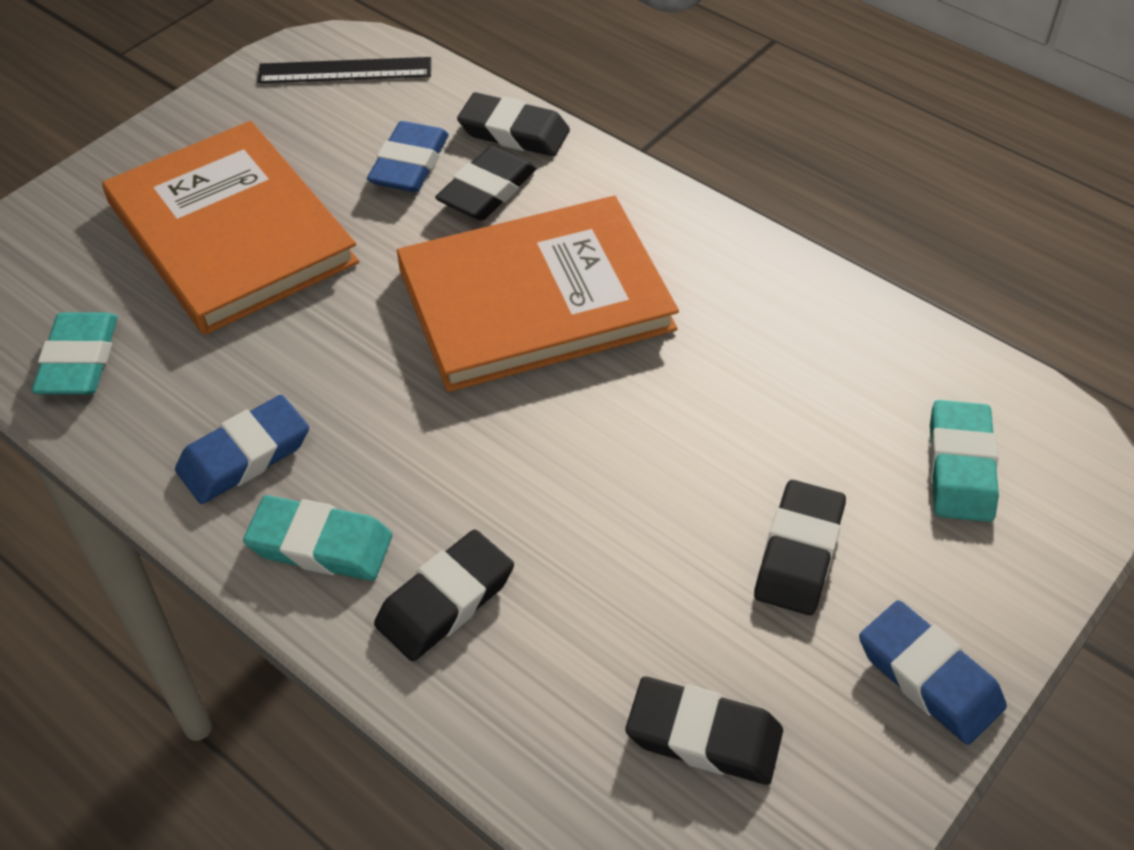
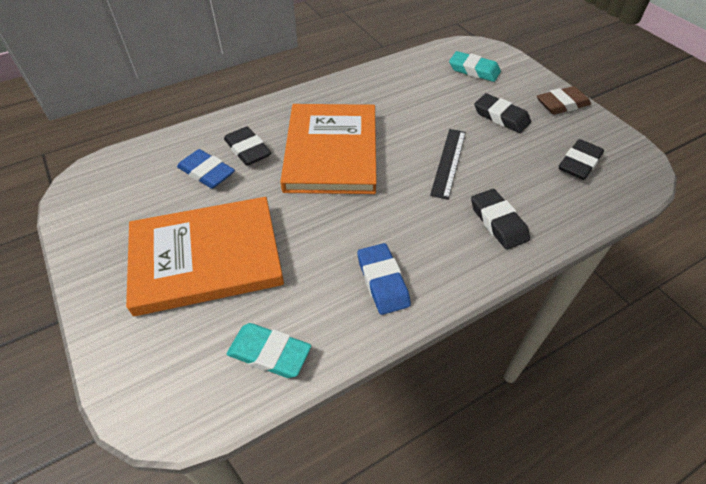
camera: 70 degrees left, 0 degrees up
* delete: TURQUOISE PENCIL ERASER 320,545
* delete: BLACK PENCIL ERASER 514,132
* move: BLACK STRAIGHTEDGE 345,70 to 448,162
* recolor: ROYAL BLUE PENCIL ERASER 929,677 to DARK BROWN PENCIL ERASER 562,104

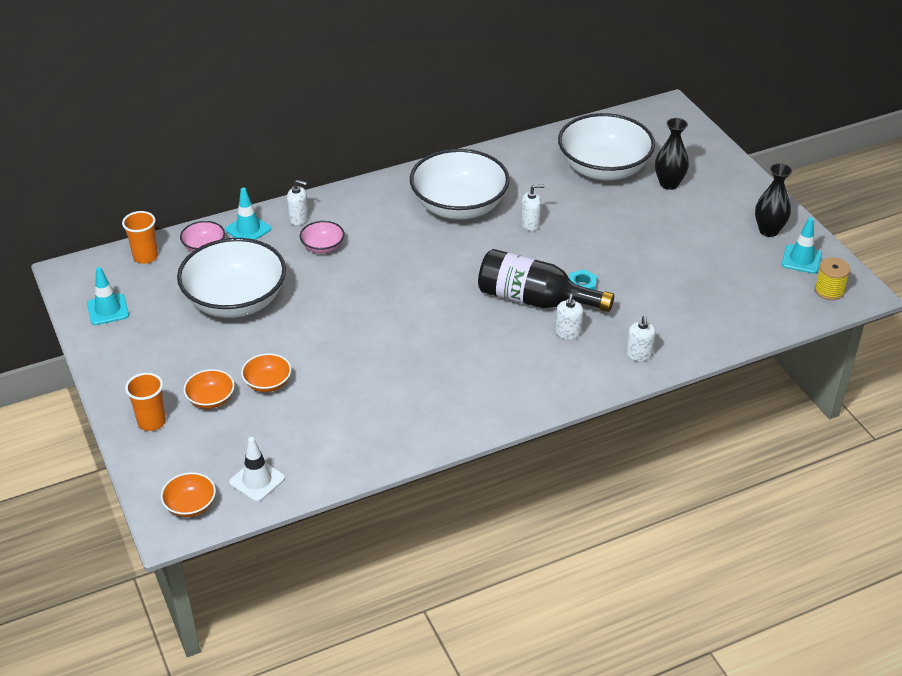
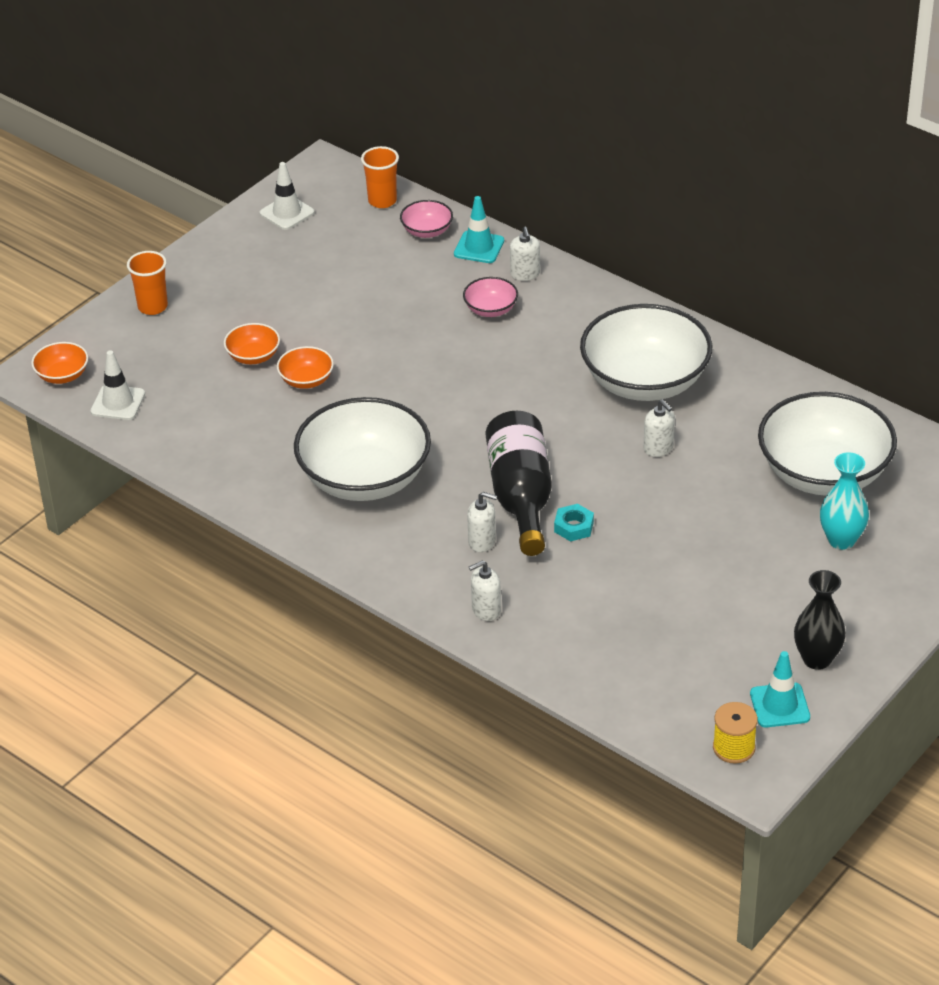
camera: 65 degrees right, 0 degrees up
* move: PURE WHITE SERVING BOWL 235,301 to 364,478
* move: BRIGHT ORANGE SERVING BOWL 211,399 to 306,380
* recolor: TURQUOISE ROAD CONE 108,310 to PURE WHITE ROAD CONE 287,213
* recolor: BLACK FLOWER VASE 669,184 to TURQUOISE FLOWER VASE 841,540
* rotate: PURE WHITE SOAP PUMP 568,333 = 482,542 150 degrees counterclockwise

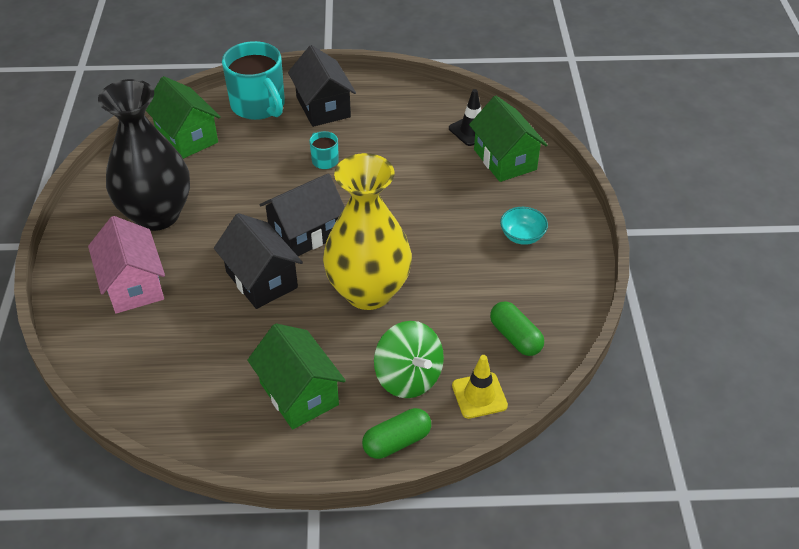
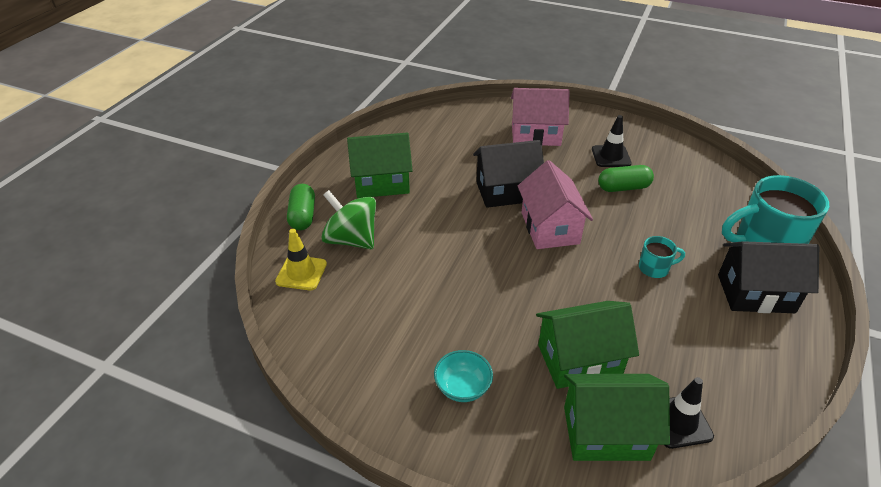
camera: 115 degrees right, 5 degrees down
* delete: GOLDEN FLOWER VASE 368,291
* move: GREEN HOUSE 187,137 to 579,360
* move: GREEN PILL SHAPE 515,337 to 623,187
* replace: BLACK FLOWER VASE 157,215 to BLACK ROAD CONE 611,156
* recolor: BLACK HOUSE 305,233 to ROSY HOUSE 549,228
* rotate: GREEN SPINNING TOP 408,377 = 351,239 45 degrees clockwise

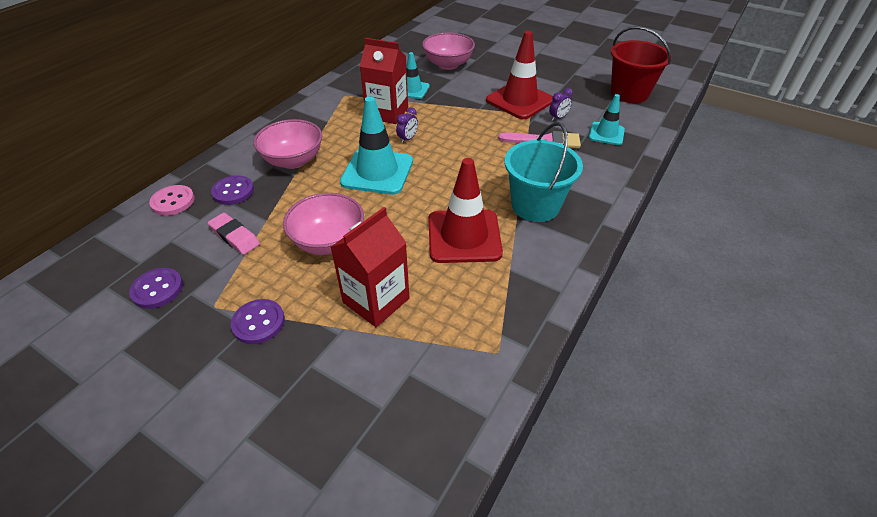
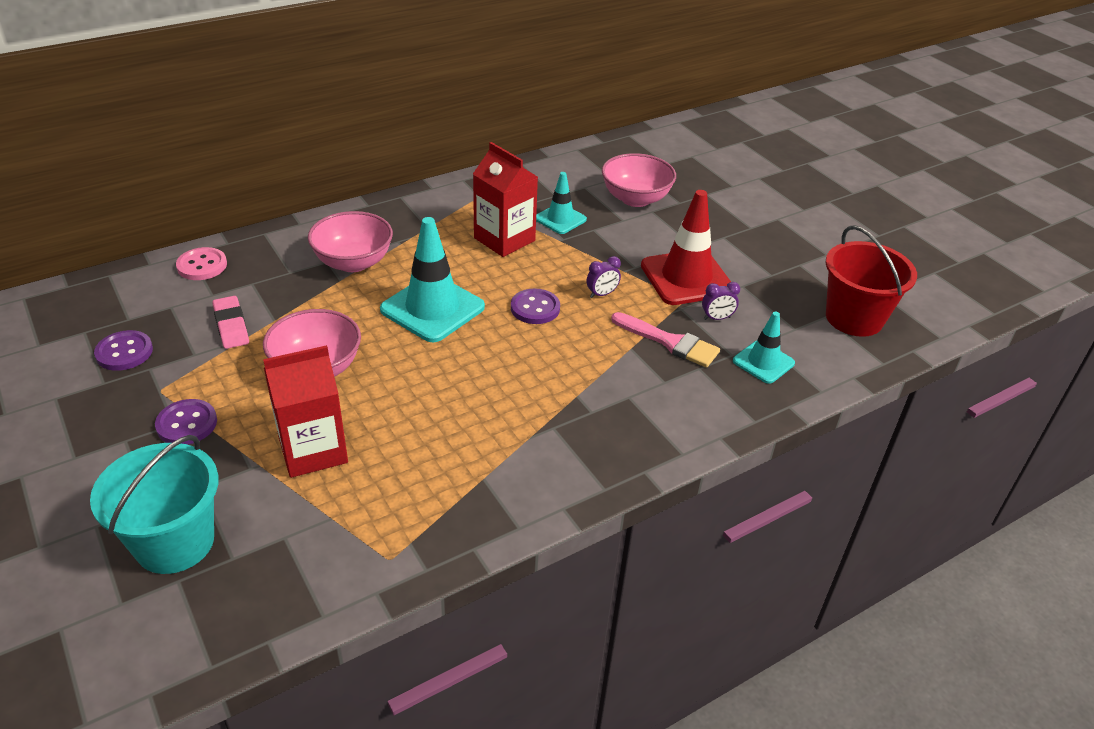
camera: 25 degrees right, 5 degrees down
* delete: RED ROAD CONE 464,236
* move: VIOLET SEWING BUTTON 233,191 to 535,308
* move: VIOLET BEDSIDE CLOCK 407,139 to 602,294
* move: TURQUOISE BUCKET 535,205 to 175,542

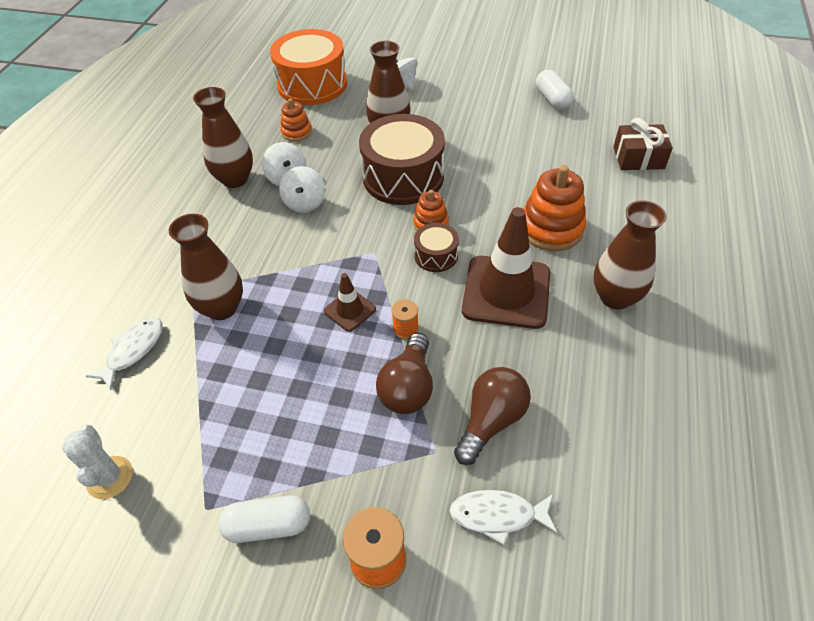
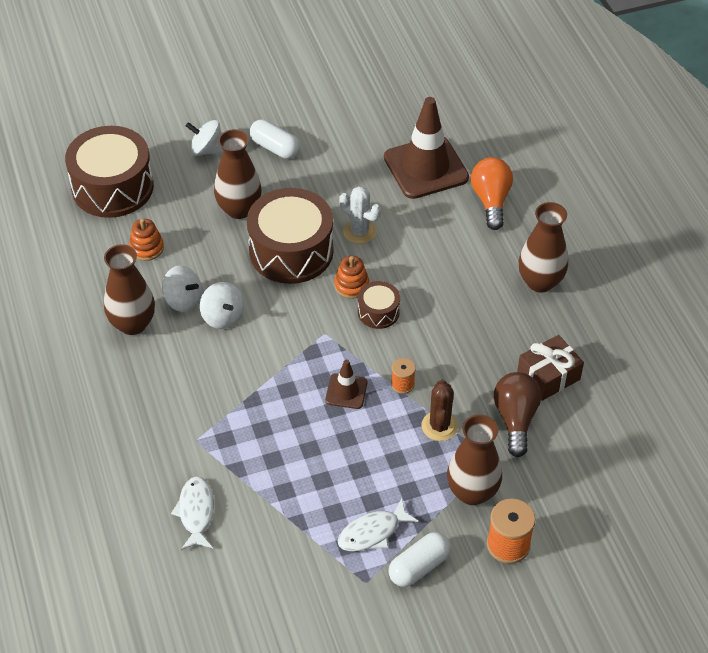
camera: 35 degrees left, 0 degrees up
* delete: BRIGHT ORANGE STACKING RINGS 551,228
* insert: BRIGHT ORANGE BULB 491,201
* move: PURE WHITE PRICKLY PLANT 110,477 to 359,232
* move: DARK BROWN FLOWER VASE 222,308 to 472,492
* move: PURE WHITE FISH 497,515 to 372,532
* move: DARK BROWN ROAD CONE 506,292 to 426,167
* move: PURE WHITE PILL SHAPE 552,99 to 275,148
* move: DARK BROWN WRAPPED GIFT 638,158 to 548,376
* replace: DARK BROWN BULB 408,387 to DARK BROWN PRICKLY PLANT 439,426
* recolor: BRIGHT ORANGE TOY DRUM 312,84 to DARK BROWN TOY DRUM 112,187

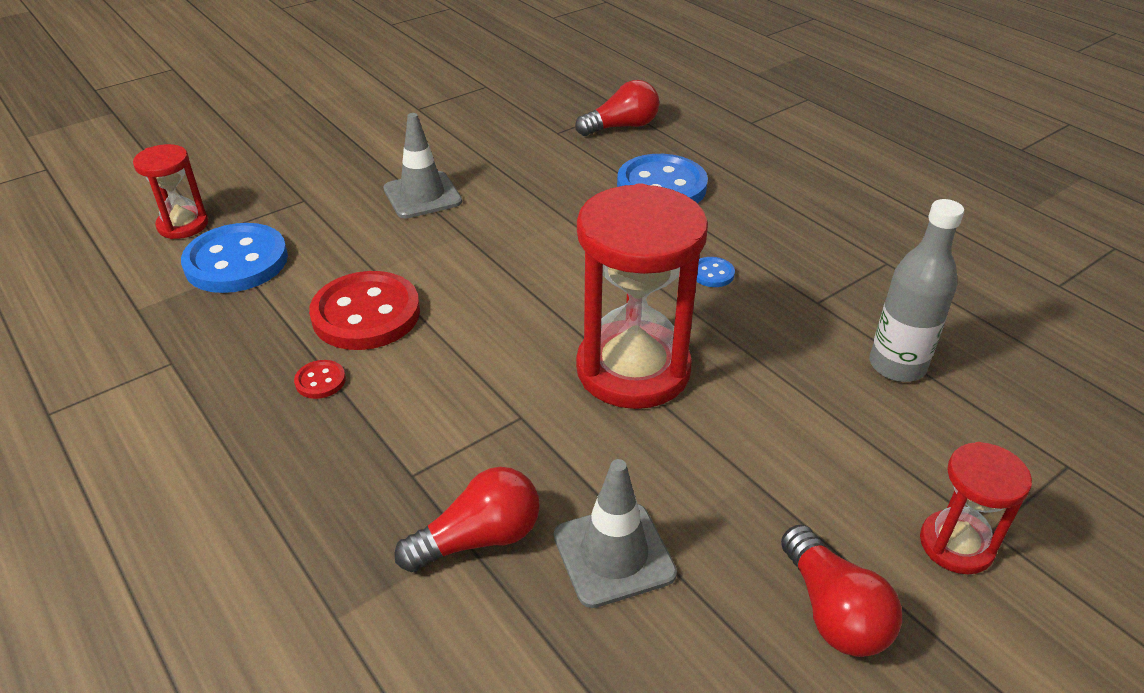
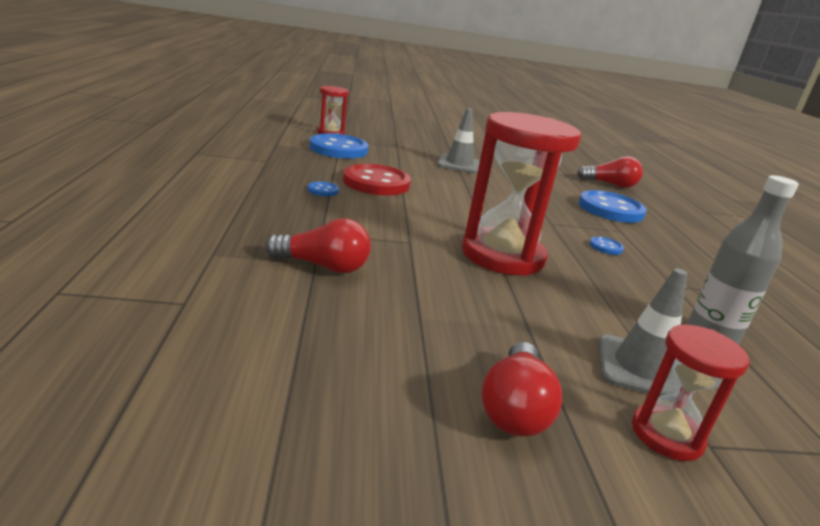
camera: 30 degrees right, 15 degrees down
* move: ASH-GREY ROAD CONE 614,554 to 641,368
* recolor: RED SEWING BUTTON 320,381 to ROYAL BLUE SEWING BUTTON 323,190

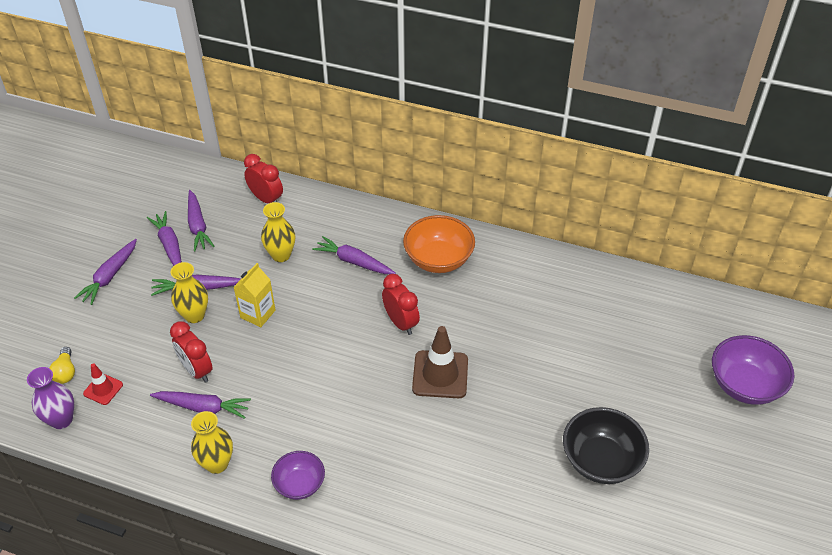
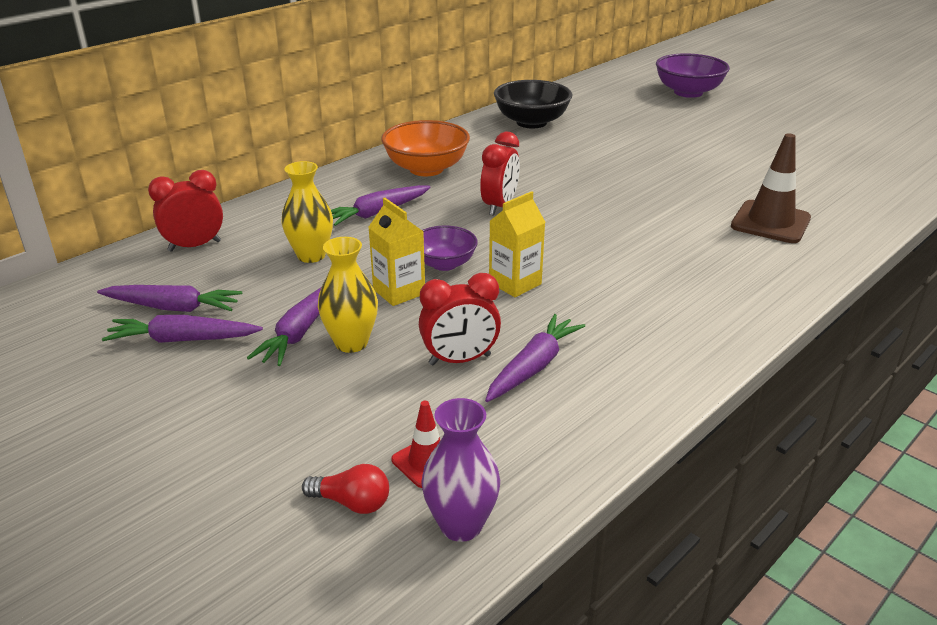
camera: 65 degrees left, 15 degrees down
* delete: VIOLET CARROT 110,276
* delete: GOLDEN FLOWER VASE 217,464
* insert: GOLDEN JUICE CARTON 515,283
* move: VIOLET SERVING BOWL 299,484 to 444,264
* move: DARK BROWN ROAD CONE 440,374 to 770,222
* move: BLACK SERVING BOWL 601,460 to 531,122
* recolor: GOLDEN BULB 65,372 to RED BULB 352,502
* rotate: RED BEDSIDE CLOCK 401,323 = 499,206 120 degrees clockwise

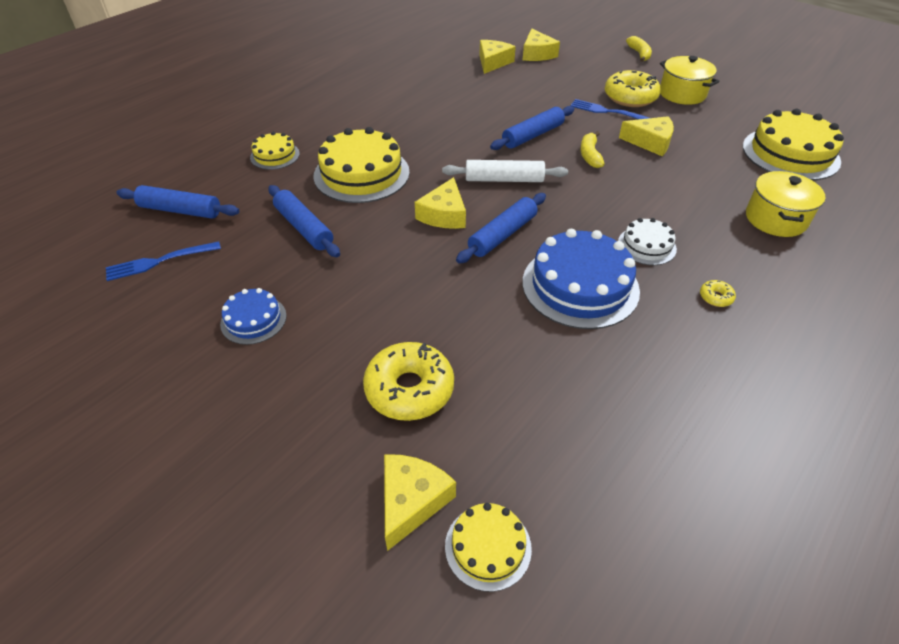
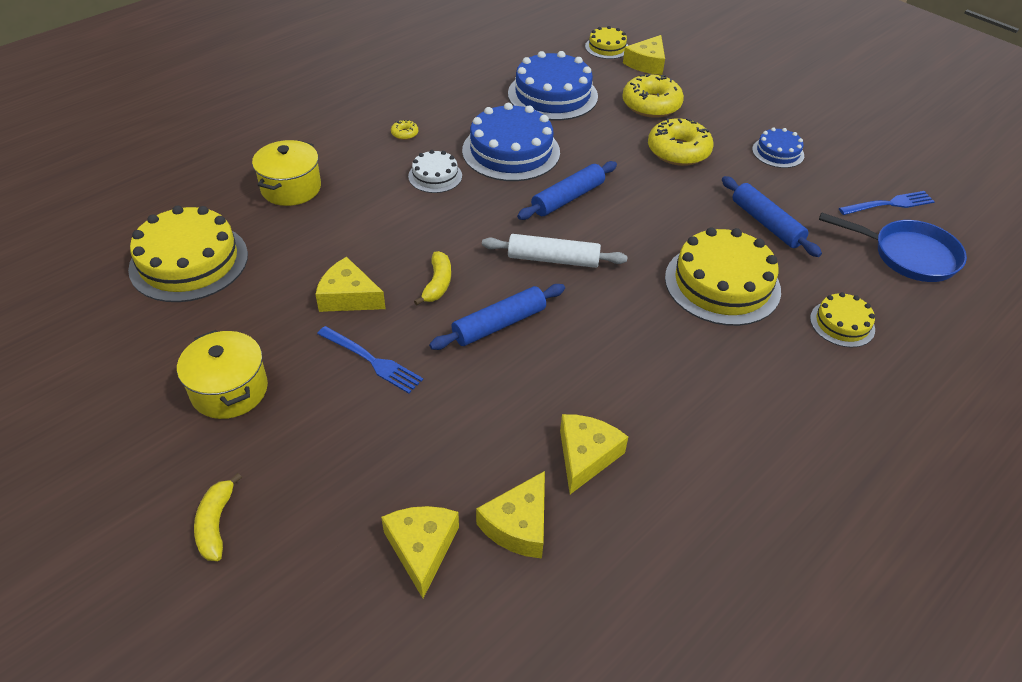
camera: 175 degrees left, 0 degrees up
* insert: ROYAL BLUE LAYER CAKE 552,95
* move: GOLDEN CHEESE 444,214 to 586,456
* move: GOLDEN DOUGHNUT 630,97 to 678,151
* replace: ROYAL BLUE DOUGH ROLLER 180,210 to ROYAL BLUE SKILLET 908,255

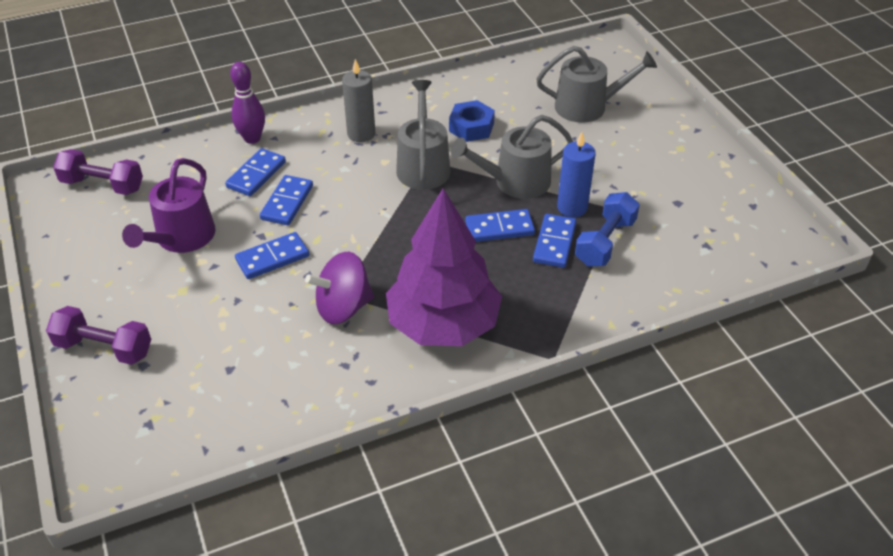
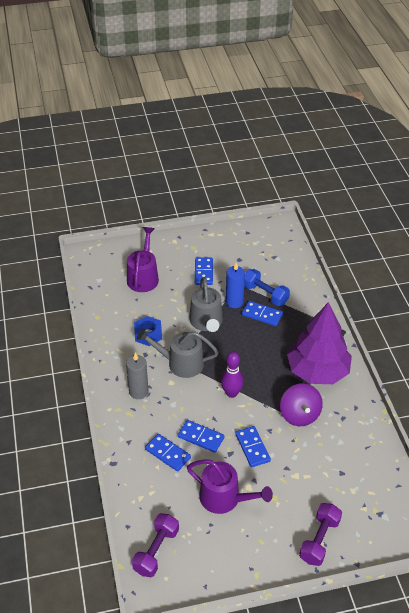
camera: 80 degrees left, 0 degrees up
* move: VIOLET BOWLING PIN 252,138 to 231,393
* move: ROYAL BLUE DOMINO TILE 499,228 to 203,272
* recolor: ASH-GREY WATERING CAN 587,107 to VIOLET WATERING CAN 143,277

